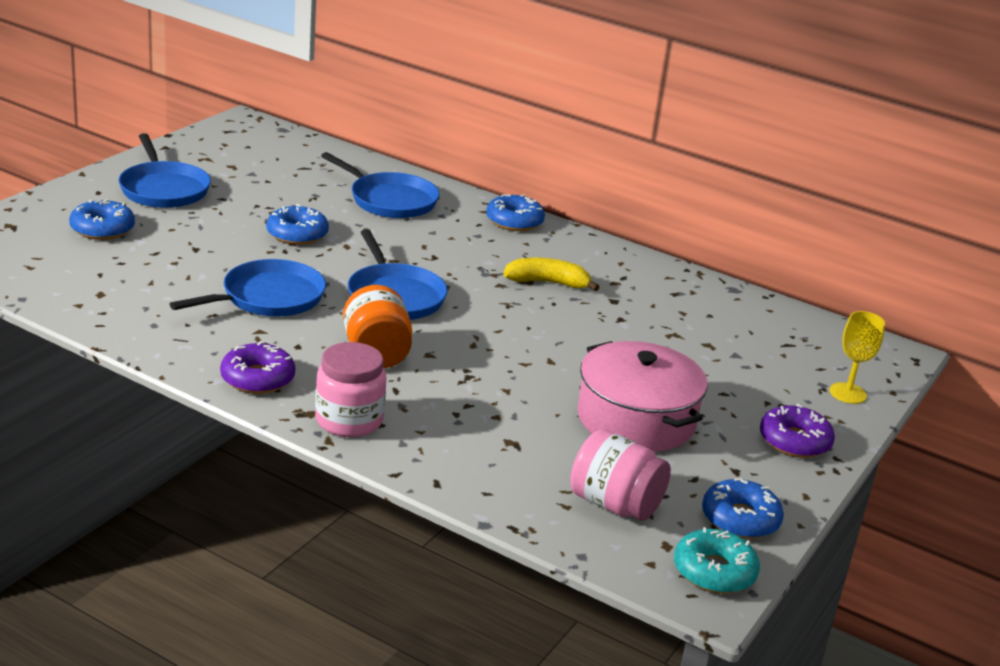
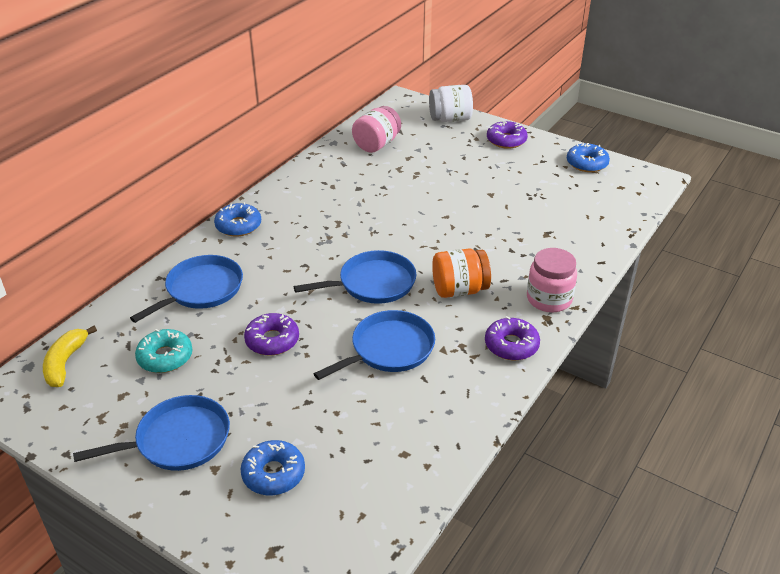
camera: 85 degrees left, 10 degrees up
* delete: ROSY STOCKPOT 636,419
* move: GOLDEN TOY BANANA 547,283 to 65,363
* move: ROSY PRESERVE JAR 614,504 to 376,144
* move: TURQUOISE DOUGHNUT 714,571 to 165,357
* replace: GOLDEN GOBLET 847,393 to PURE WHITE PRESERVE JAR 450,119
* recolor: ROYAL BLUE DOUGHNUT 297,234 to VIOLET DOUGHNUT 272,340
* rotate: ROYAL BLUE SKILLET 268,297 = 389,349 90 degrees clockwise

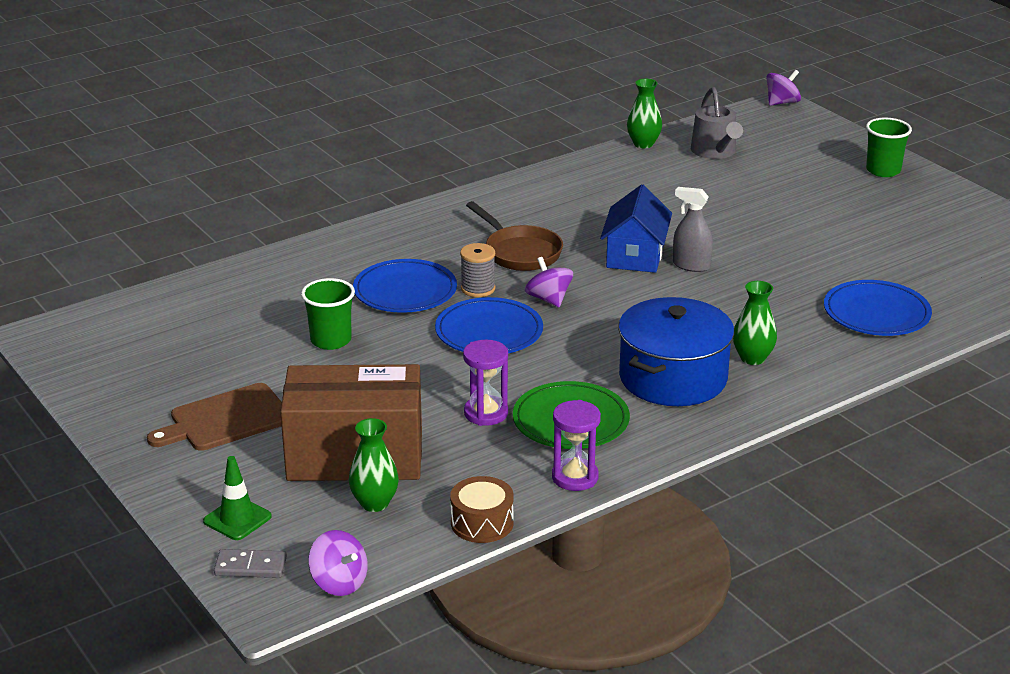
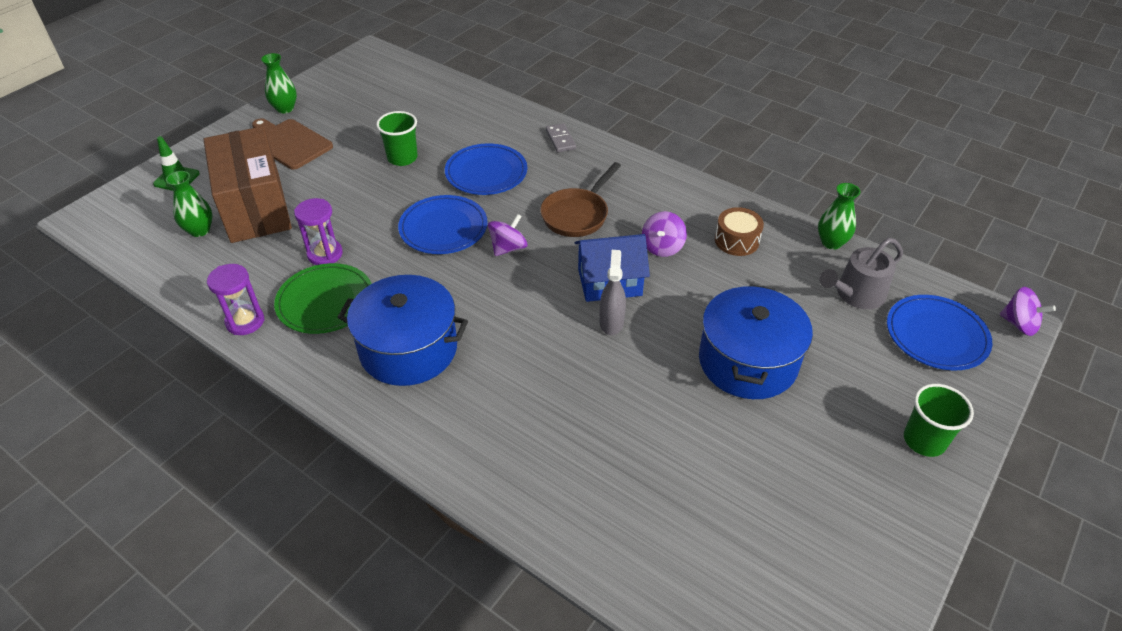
camera: 70 degrees right, 15 degrees up
* delete: ASH-GREY REEL OF THREAD 478,288
* insert: ROYAL BLUE STOCKPOT 747,361
* move: ASH-GREY DOMINO TILE 250,566 to 560,139
* move: VIOLET SPINNING TOP 339,583 to 662,247
* move: DARK BROWN TOY DRUM 482,523 to 736,240
* move: GREEN FLOWER VASE 752,358 to 285,109
* move: ROYAL BLUE FLAT DISH 876,313 to 936,335

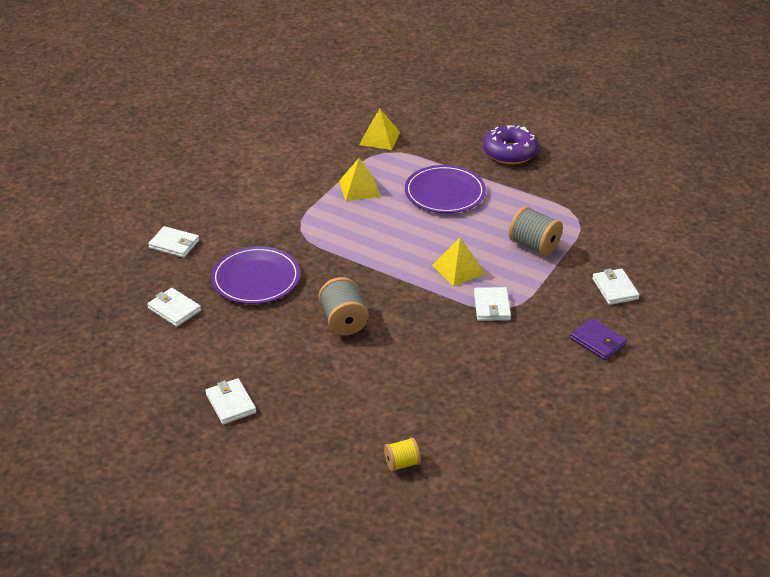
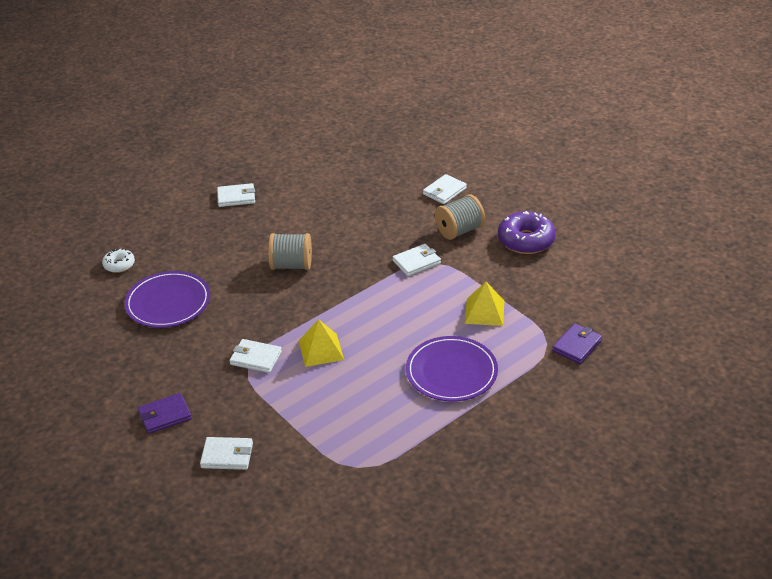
camera: 110 degrees right, 0 degrees up
* move: PURE WHITE BILLFOLD 174,309 to 416,262
* move: VIOLET FLAT DISH 256,278 to 168,302
* move: VIOLET DOUGHNUT 509,152 to 526,240
* move: ASH-GREY REEL OF THREAD 534,245 to 459,231
* replace: GOLDEN PYRAMID 379,138 to VIOLET BILLFOLD 577,346
* replace: GOLDEN REEL OF THREAD 402,463 to PURE WHITE DOUGHNUT 119,265

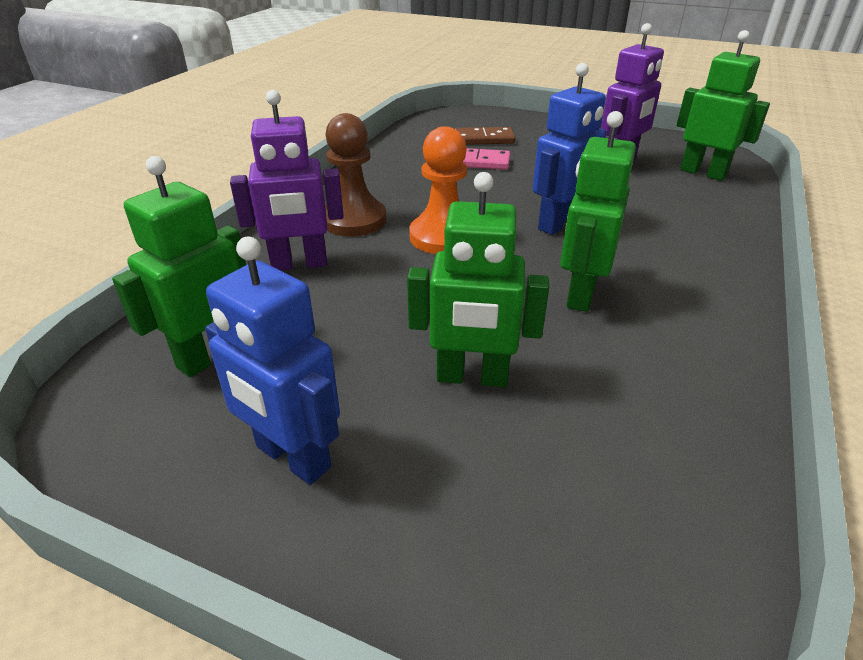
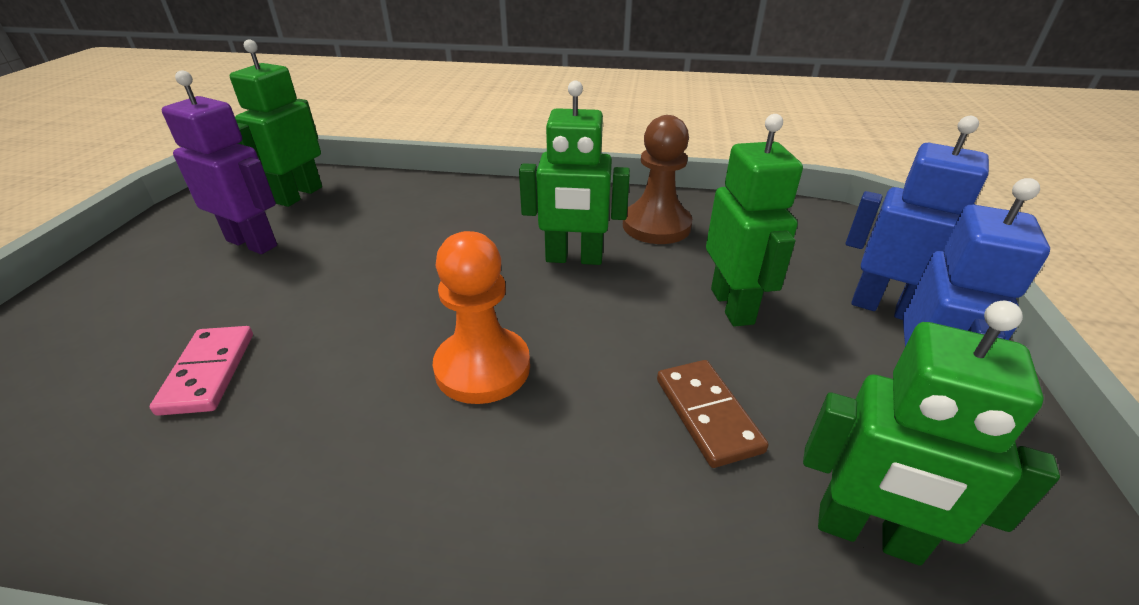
camera: 105 degrees left, 0 degrees up
* delete: VIOLET ROBOT FIGURE 299,264
* move: DARK BROWN PAWN 354,220 to 656,226
* move: DARK BROWN DOMINO TILE 484,139 to 707,414
* move: ROYAL BLUE ROBOT FIGURE 560,224 to 885,308

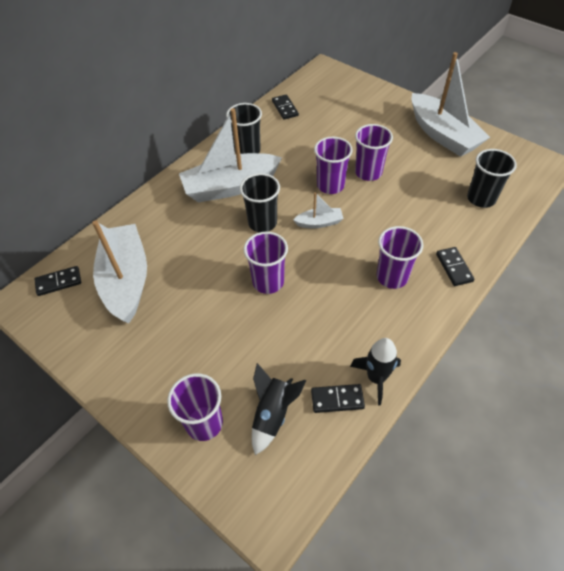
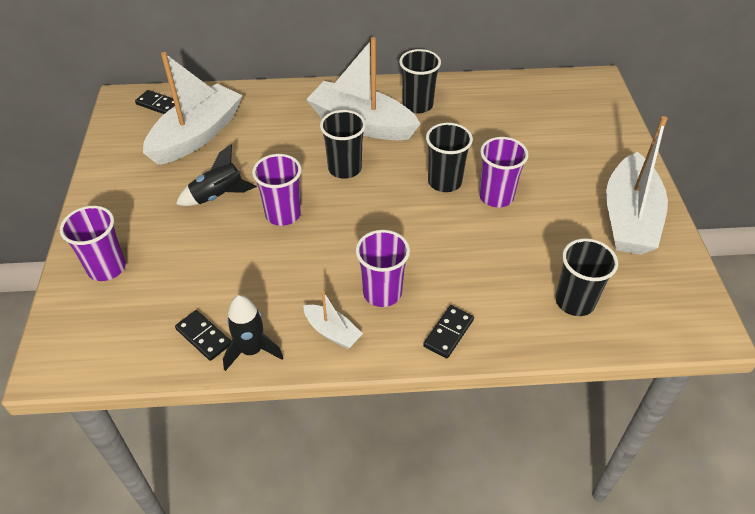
camera: 45 degrees right, 5 degrees down
* delete: BLACK DOMINO TILE 285,108
* move: BLACK TOY ROCKET 273,414 to 218,195
* move: PURE WHITE TOY BOAT 319,223 to 332,332
* recolor: VIOLET CUP 330,185 to BLACK CUP 444,182

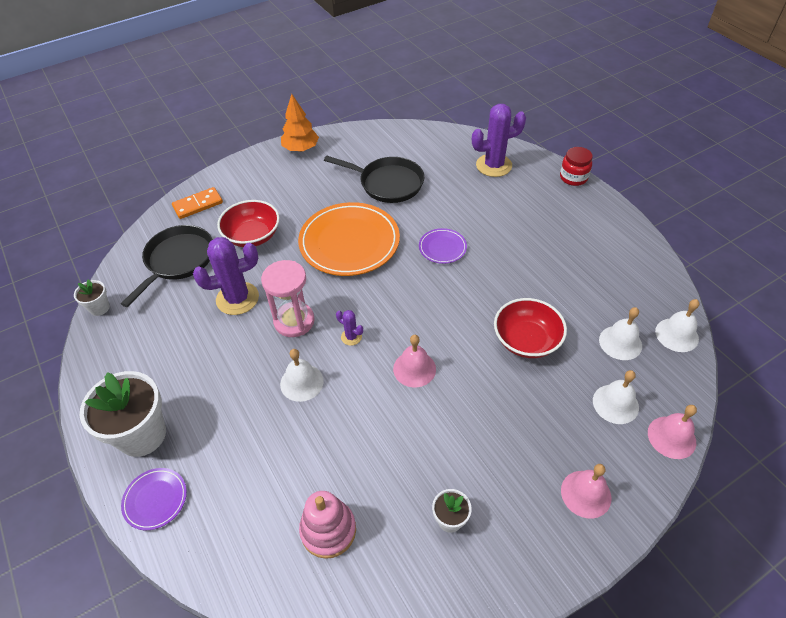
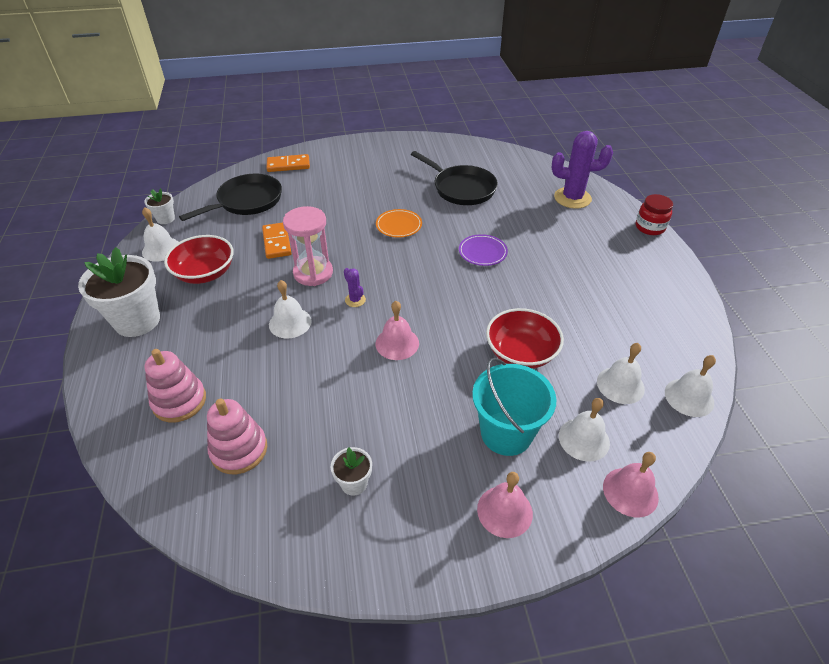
camera: 20 degrees right, 5 degrees down
* delete: VIOLET FLAT DISH 155,500
* delete: BRIGHT ORANGE TOY TREE 301,149
* insert: PURE WHITE HAND BELL 161,249
* insert: ROSY STACKING RINGS 179,401
* insert: TURQUOISE BUCKET 506,433
* move: RED SERVING BOWL 252,236 to 205,273
* replace: VIOLET PRICKLY PLANT 237,298 to BRIGHT ORANGE DOMINO TILE 276,242
* resize: BRIGHT ORANGE FLAT DISH 349,242 = 399,225 x0.47

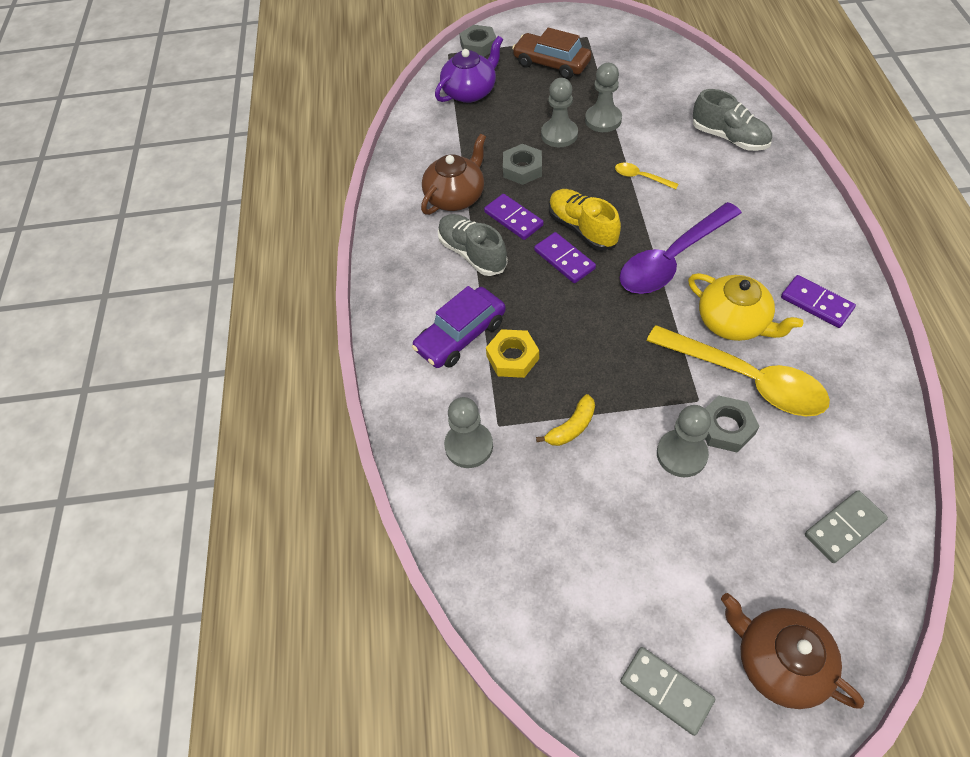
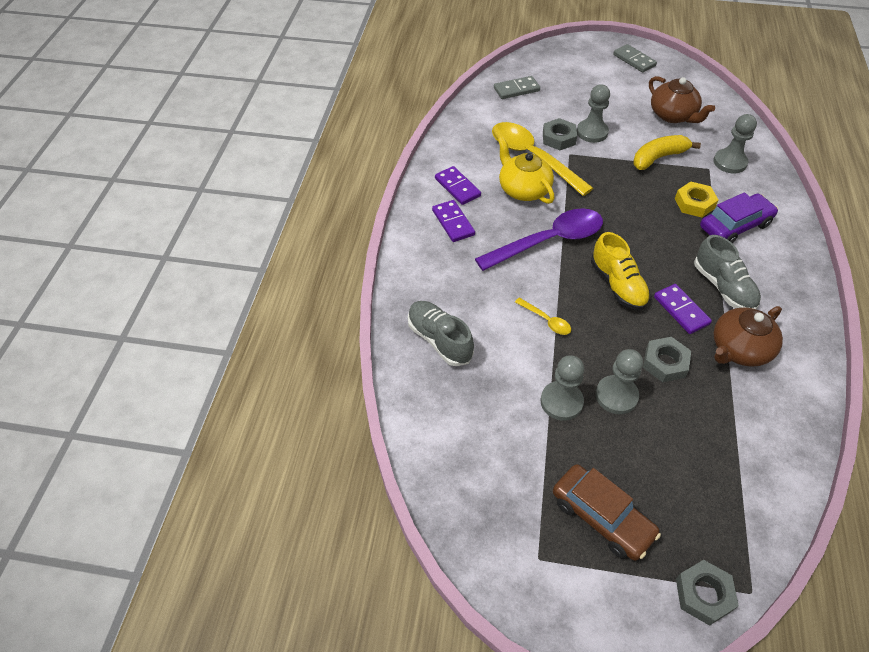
camera: 170 degrees left, 5 degrees down
* delete: VIOLET TEAPOT 470,92
* move: VIOLET DOMINO TILE 564,260 to 453,222
* move: DARK BROWN TEAPOT 779,661 to 673,115
* resize: GOLDEN TOY BANANA 571,427 = 658,158 x1.53

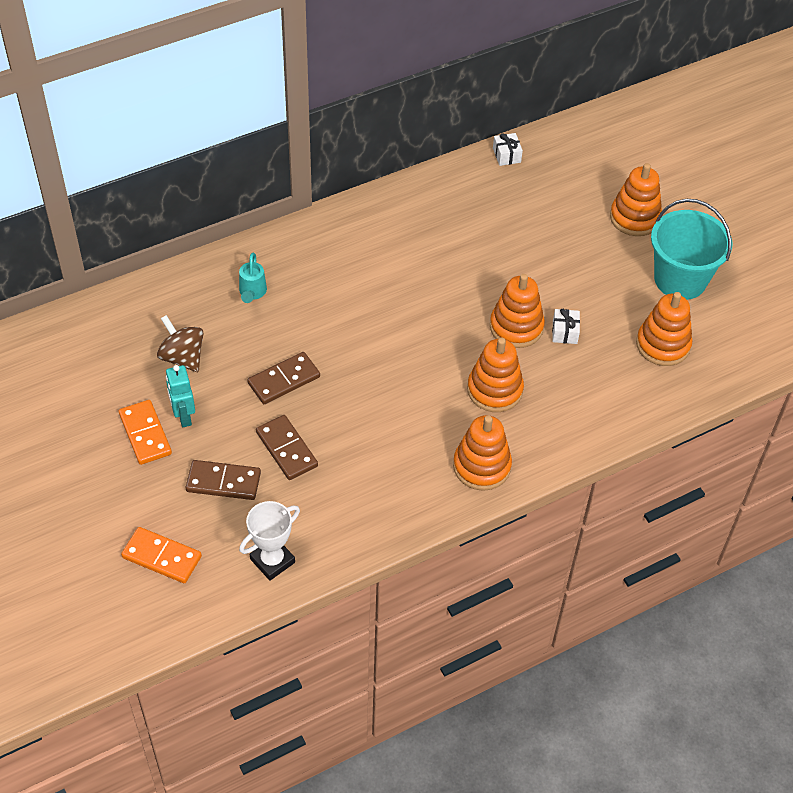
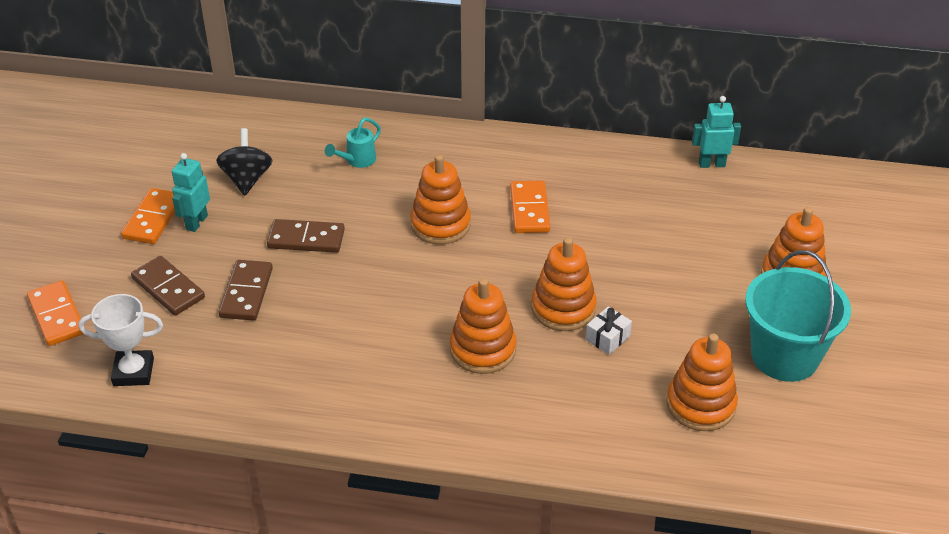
camera: 40 degrees right, 10 degrees down
* insert: BRIGHT ORANGE DOMINO TILE 530,209
* move: BRIGHT ORANGE STACKING RINGS 482,466 to 440,224
* replace: PURE WHITE WRAPPED GIFT 506,155 to TURQUOISE ROBOT FIGURE 711,164
* recolor: DARK BROWN SPINNING TOP 182,357 to BLACK SPINNING TOP 247,179

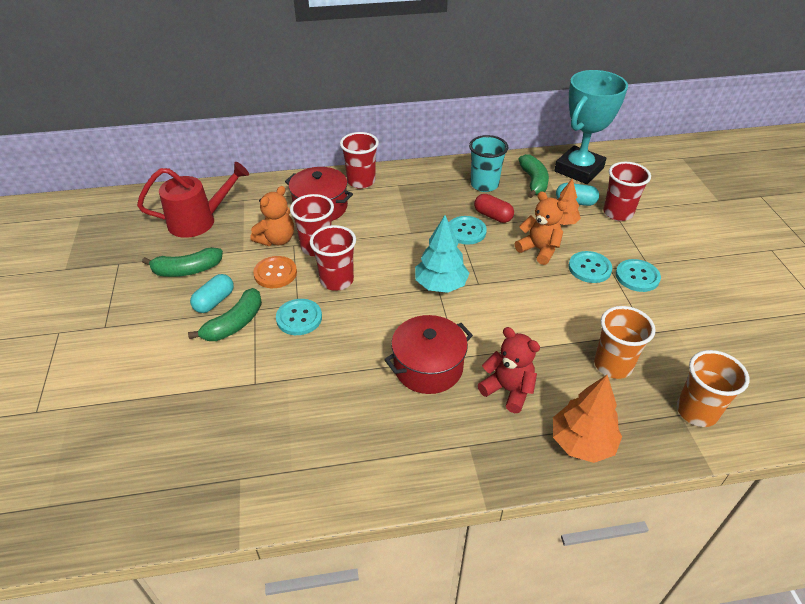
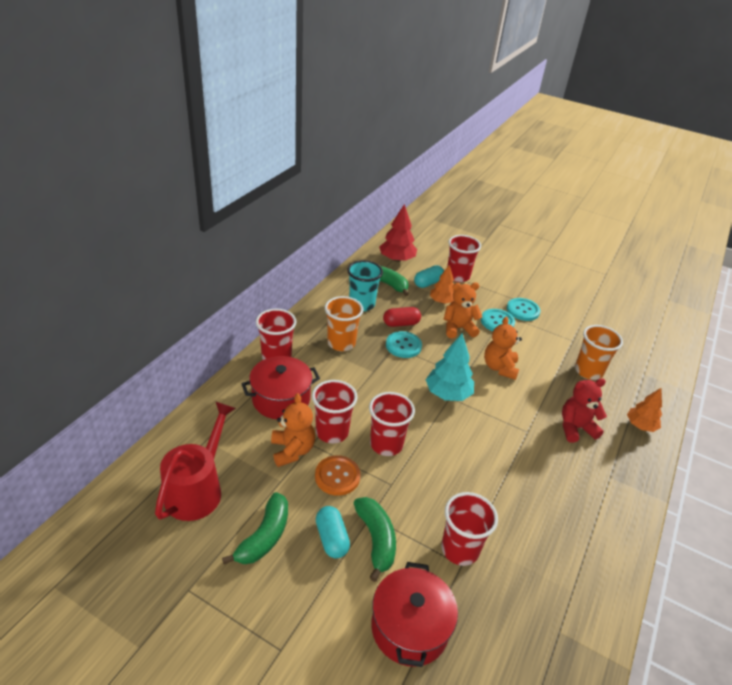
camera: 55 degrees left, 5 degrees down
* delete: TURQUOISE SEWING BUTTON 299,318
* insert: RED CUP 460,549
* insert: BRIGHT ORANGE TEDDY BEAR 499,368
* move: RED STOCKPOT 428,367 to 409,627
* move: BRIGHT ORANGE CUP 696,411 to 341,343
* replace: TURQUOISE TROPHY 578,170 to RED TOY TREE 397,259
* resize: BRIGHT ORANGE TOY TREE 582,443 = 640,426 x0.66

